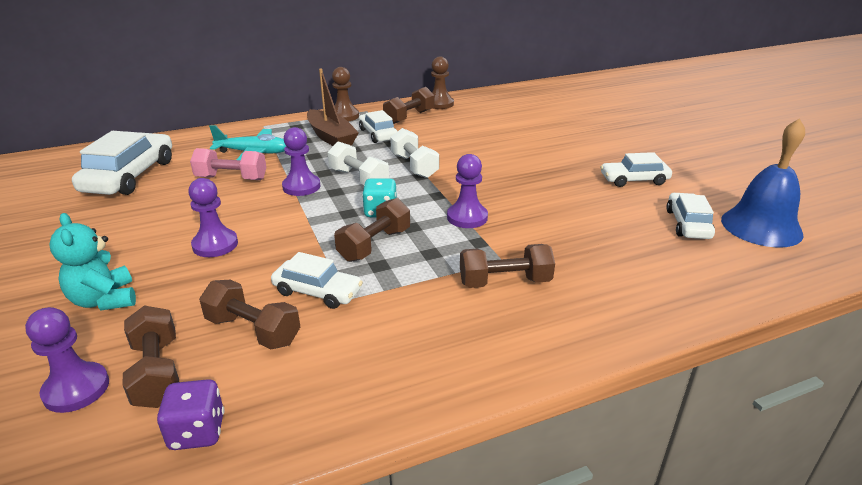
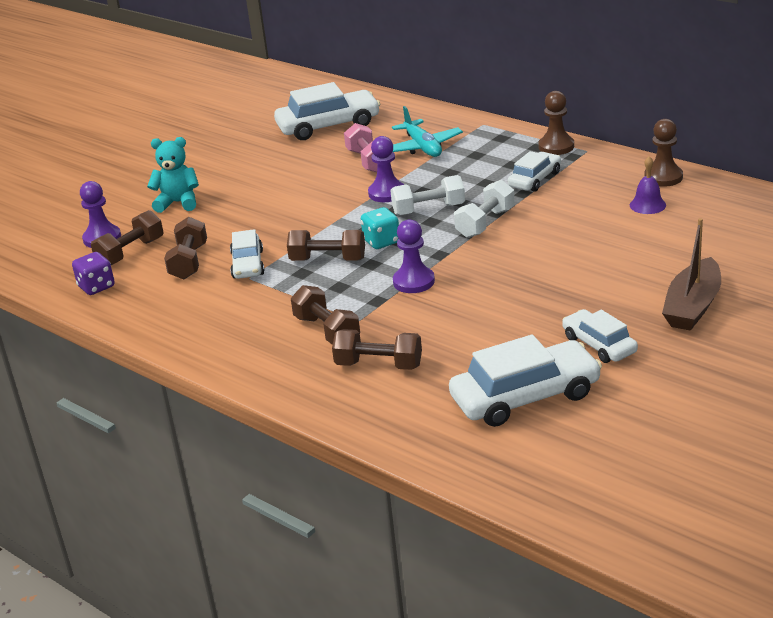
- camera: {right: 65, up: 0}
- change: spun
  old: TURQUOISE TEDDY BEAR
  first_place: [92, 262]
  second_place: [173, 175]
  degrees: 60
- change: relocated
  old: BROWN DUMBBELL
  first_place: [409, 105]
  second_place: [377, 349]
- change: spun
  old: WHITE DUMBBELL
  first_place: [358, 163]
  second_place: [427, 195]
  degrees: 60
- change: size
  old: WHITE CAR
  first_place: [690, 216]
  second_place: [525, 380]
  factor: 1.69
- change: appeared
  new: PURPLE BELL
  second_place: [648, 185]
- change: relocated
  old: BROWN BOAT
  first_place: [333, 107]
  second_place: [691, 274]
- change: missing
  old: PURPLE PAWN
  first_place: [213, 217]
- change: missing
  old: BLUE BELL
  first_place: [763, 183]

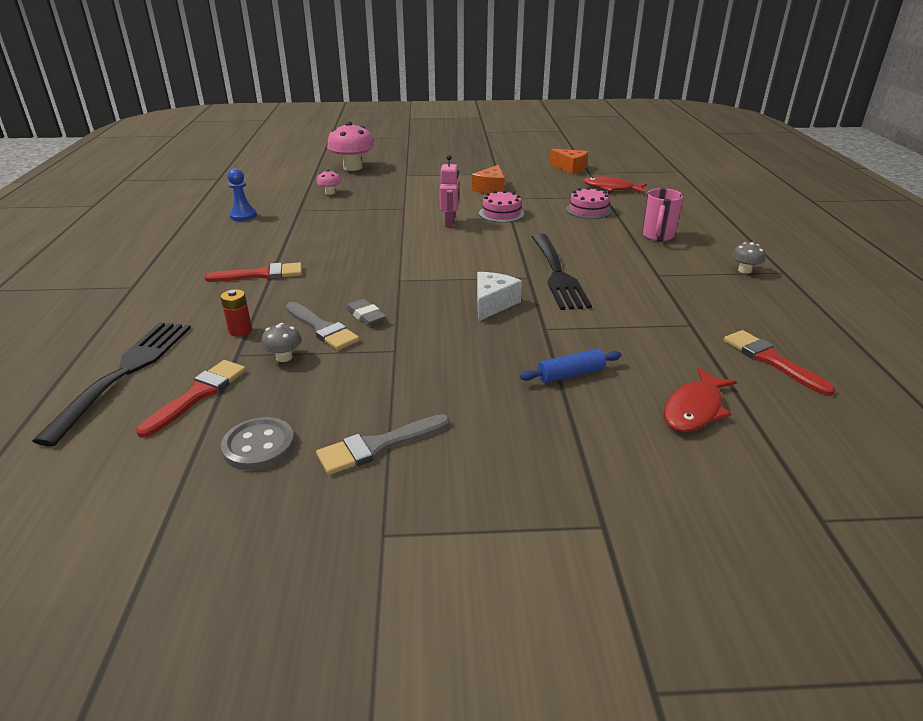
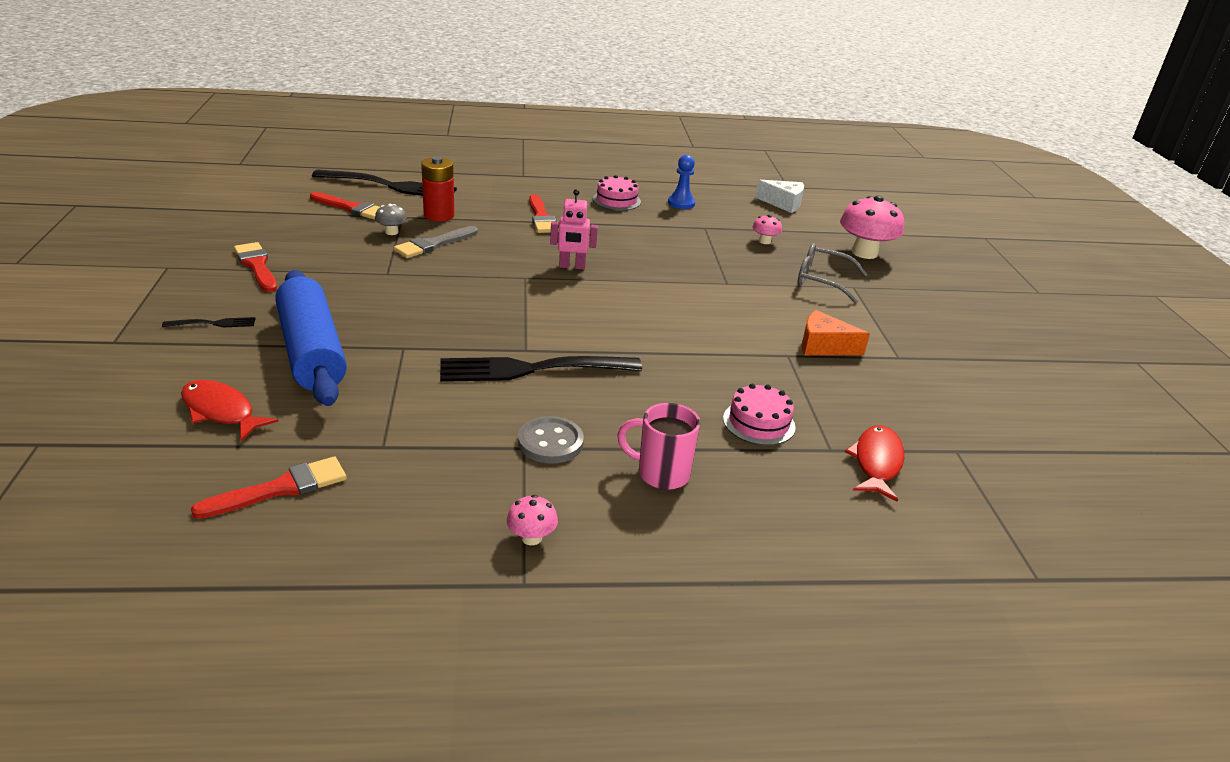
- camera: {right: 85, up: 0}
- change: appeared
  new: BLACK FORK
  second_place: [209, 322]
- change: colour
  old: GREY BRUSH
  new: RED BRUSH
  first_place: [383, 444]
  second_place: [255, 267]
- change: size
  old: BLUE ROLLING PIN
  first_place: [570, 365]
  second_place: [311, 338]
  factor: 2.28
- change: size
  old: RED BATTERY
  first_place: [236, 313]
  second_place: [438, 189]
  factor: 1.65
- change: colour
  old: GREY MUSHROOM
  new: PINK MUSHROOM
  first_place: [748, 258]
  second_place: [532, 520]
- change: relocated
  old: GREY BUTTON
  first_place: [258, 444]
  second_place: [551, 440]
- change: relocated
  old: PINK ROBOT
  first_place: [449, 191]
  second_place: [574, 229]
- change: relocated
  old: PINK CAKE
  first_place: [501, 206]
  second_place: [617, 193]
- change: relocated
  old: WHITE CHEESE
  first_place: [499, 296]
  second_place: [779, 196]
- change: appeared
  new: GREY GLASSES
  second_place: [832, 273]
- change: missing
  old: GREY ERASER
  first_place: [366, 312]
- change: missing
  old: ORANGE CHEESE
  first_place: [568, 161]

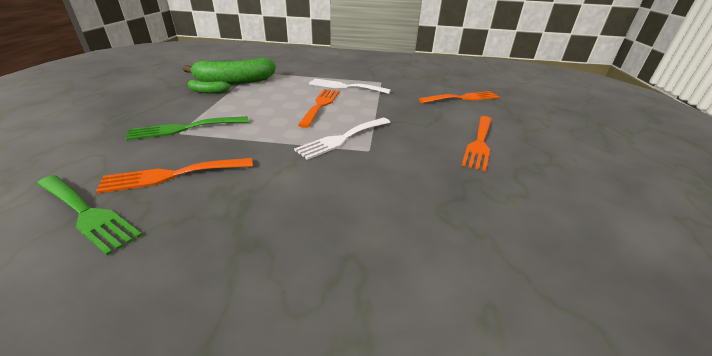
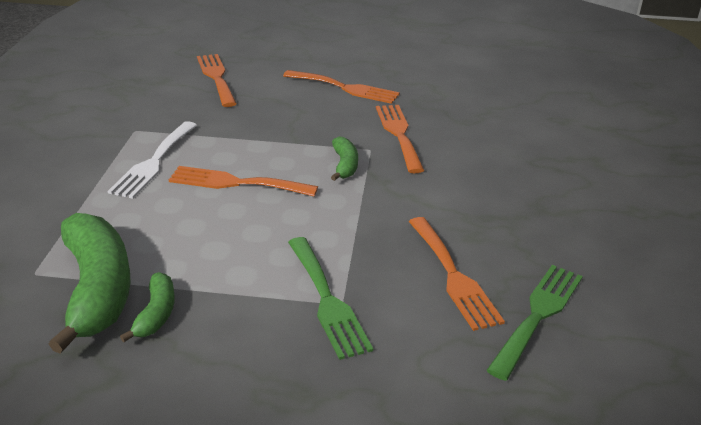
- camera: {right: -90, up: 0}
- change: exchanged
  old: WHITE FORK
  new: GREEN BANANA
  first_place: [342, 139]
  second_place: [344, 158]
- change: appeared
  new: ORANGE FORK
  second_place: [400, 139]

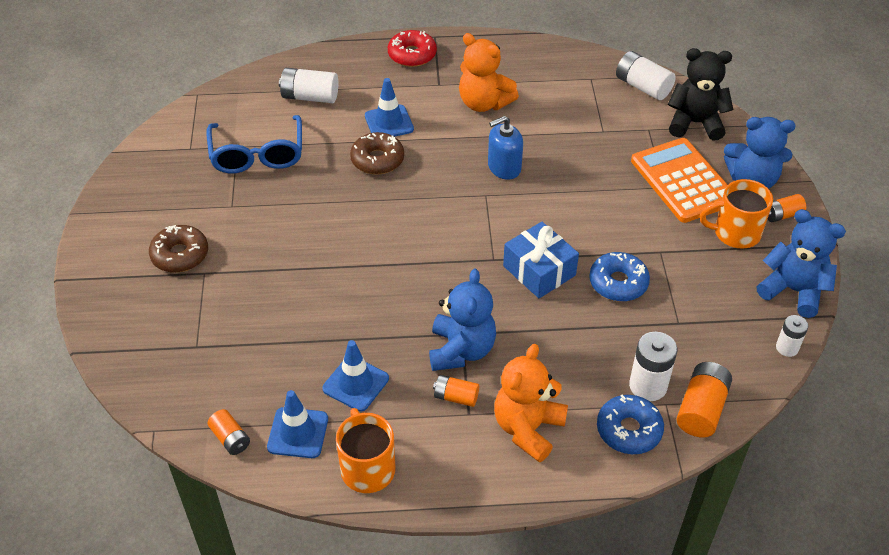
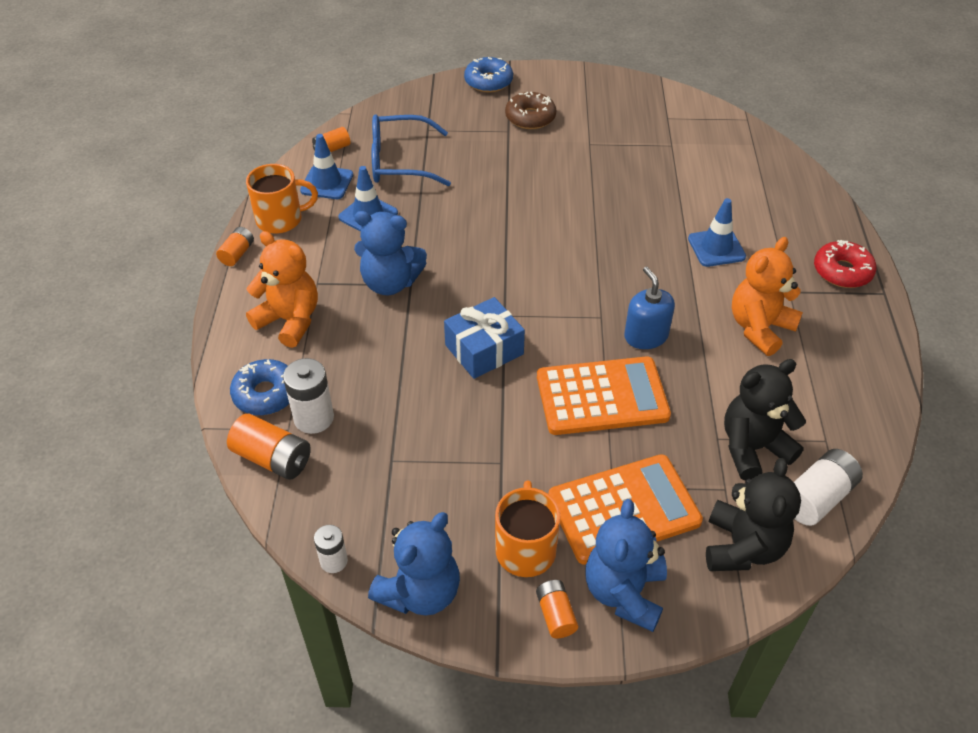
- camera: {right: 95, up: 0}
- change: relocated
  old: ORANGE BATTERY
  first_place: [456, 391]
  second_place: [235, 246]
- change: relocated
  old: BLUE GLASSES
  first_place: [254, 144]
  second_place: [411, 150]
- change: relocated
  old: BLUE DONUT
  first_place: [619, 276]
  second_place: [488, 74]
- change: appeared
  new: ORANGE CALCULATOR
  second_place: [604, 395]
- change: appeared
  new: BLACK TEDDY BEAR
  second_place: [765, 420]
- change: missing
  old: WHITE BATTERY
  first_place: [308, 85]
- change: missing
  old: BROWN DONUT
  first_place: [377, 153]

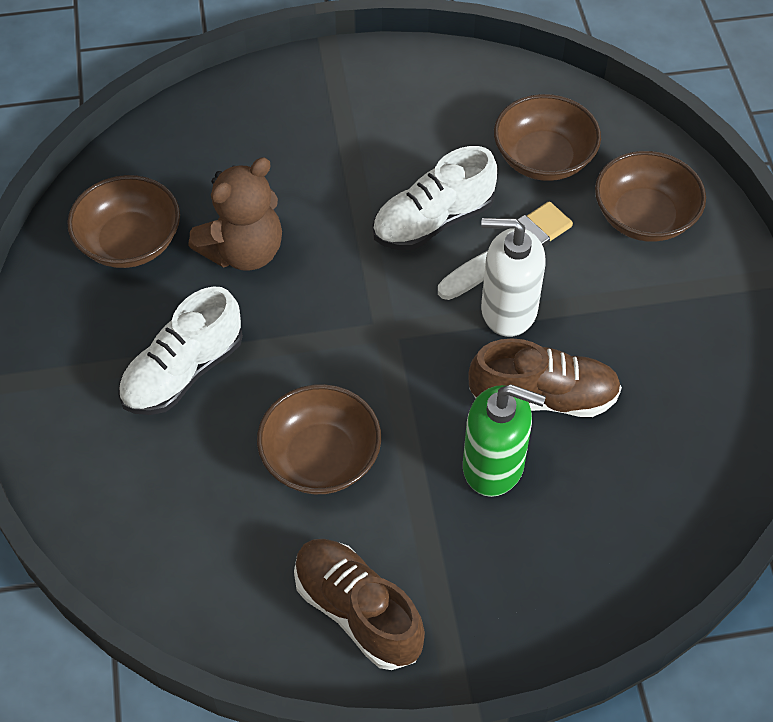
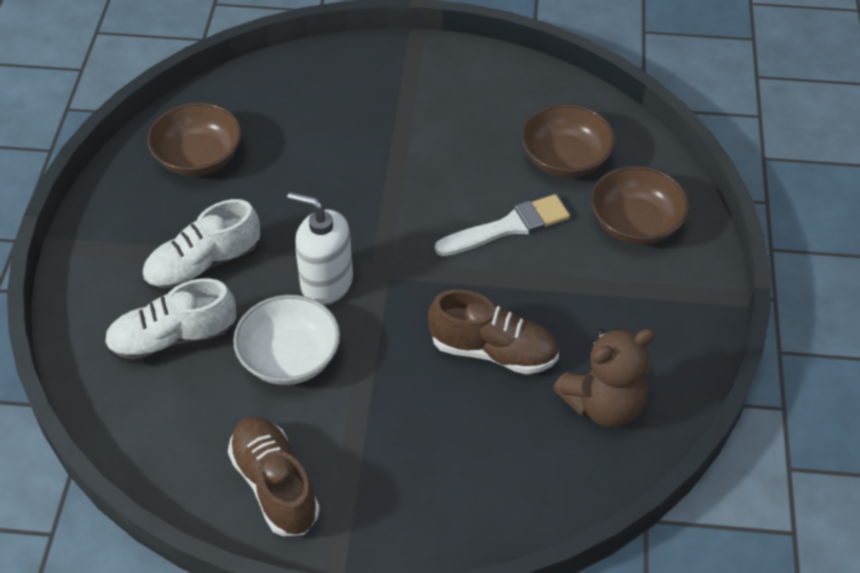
- camera: {right: 15, up: -5}
- change: relocated
  old: WHITE SHOE
  first_place: [434, 198]
  second_place: [170, 321]
- change: colour
  old: BROWN BOWL
  new: WHITE BOWL
  first_place: [319, 439]
  second_place: [286, 340]
- change: relocated
  old: WHITE SOAP DISPENSER
  first_place: [513, 277]
  second_place: [320, 248]
- change: relocated
  old: BROWN TEDDY BEAR
  first_place: [235, 214]
  second_place: [604, 377]
- change: missing
  old: GREEN SOAP DISPENSER
  first_place: [504, 440]

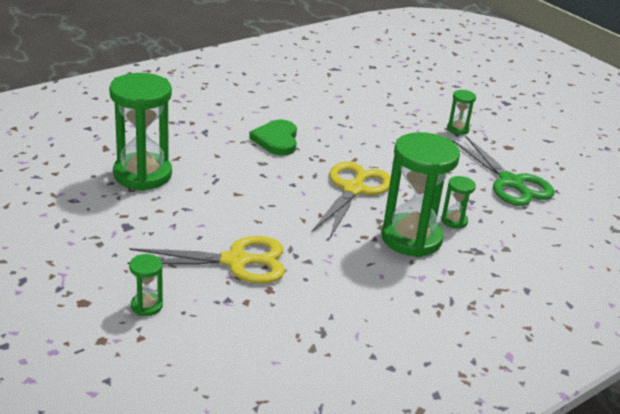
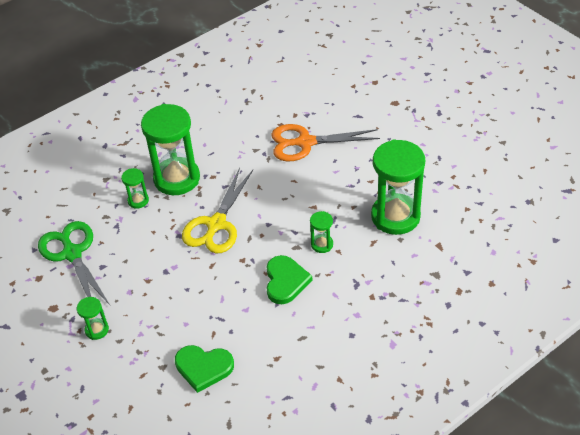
- camera: {right: -175, up: 15}
- change: appeared
  new: GREEN HEART
  second_place: [204, 369]
- change: colour
  old: YELLOW SCISSORS
  new: ORANGE SCISSORS
  first_place: [206, 260]
  second_place: [325, 142]
- change: relocated
  old: GREEN HOURGLASS
  first_place: [146, 285]
  second_place: [321, 232]

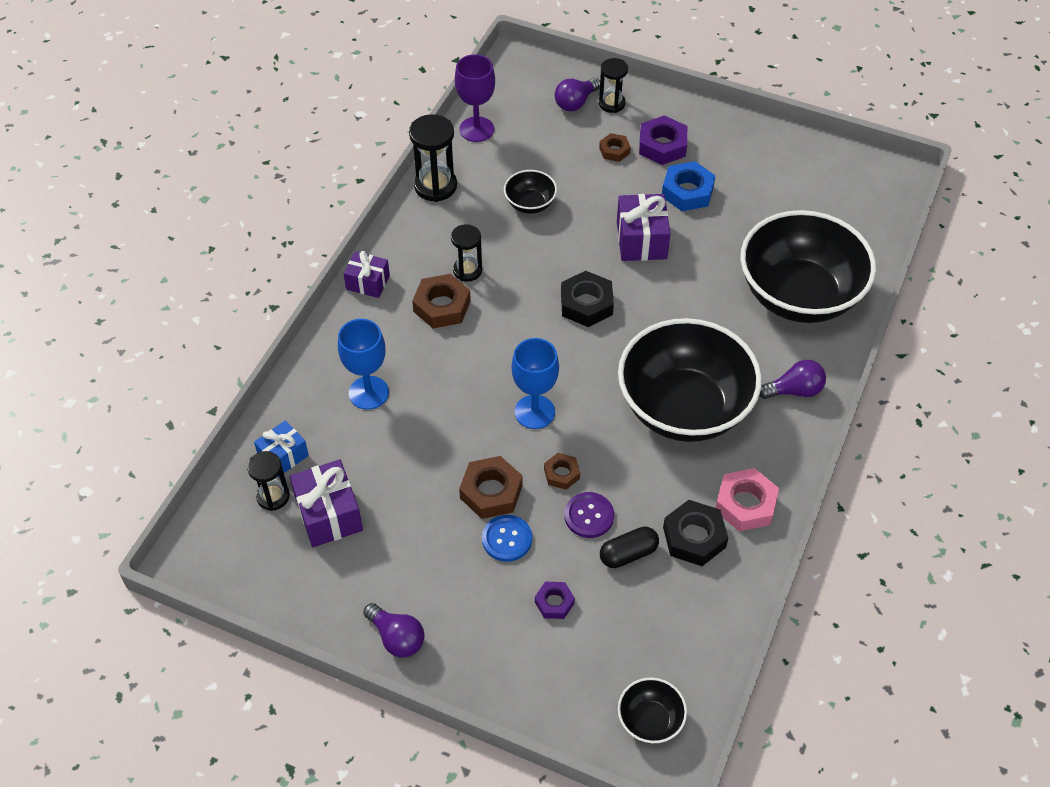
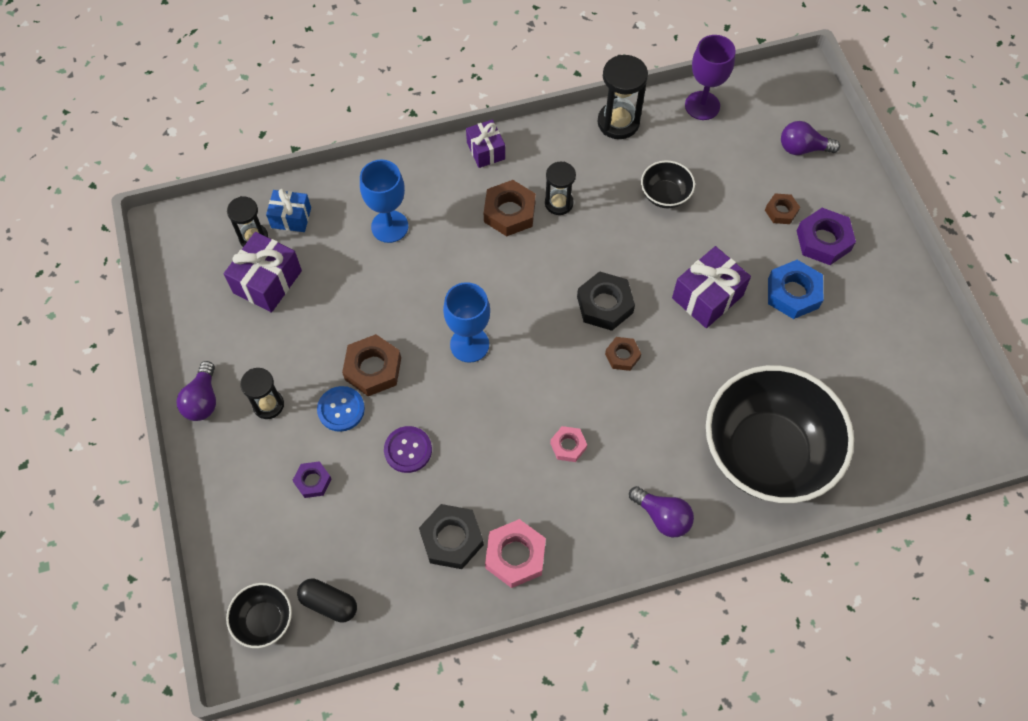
- camera: {right: 50, up: 10}
- change: relocated
  old: BLACK HOURGLASS
  first_place: [613, 85]
  second_place: [262, 393]
- change: relocated
  old: BLACK CAPSULE
  first_place: [629, 547]
  second_place: [327, 600]
- change: exchanged
  old: BLACK BOWL
  new: PINK NUT
  first_place: [690, 380]
  second_place: [568, 444]
- change: relocated
  old: BROWN NUT
  first_place: [562, 471]
  second_place: [623, 354]

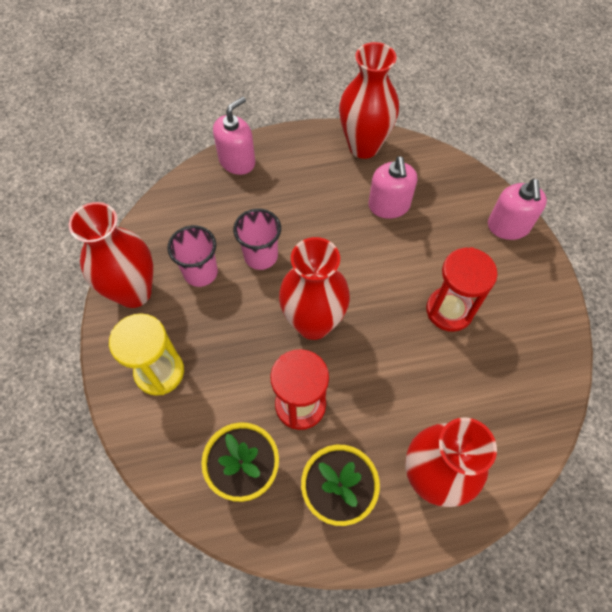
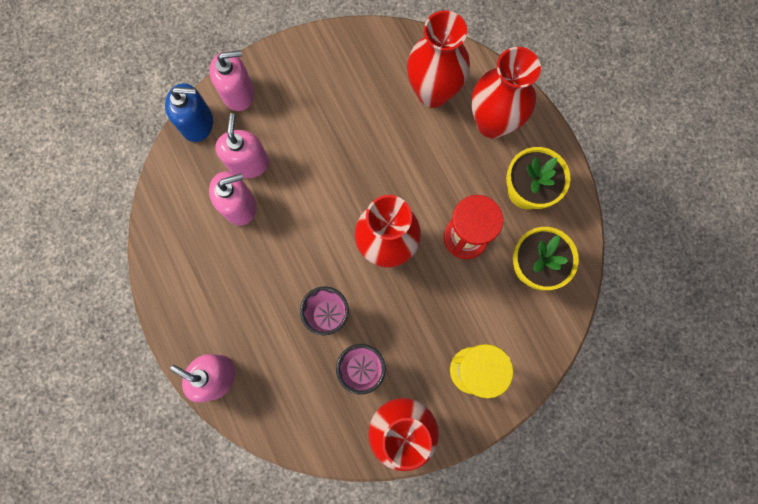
- camera: {right: -105, up: 15}
- change: appeared
  new: BLUE SOAP DISPENSER
  second_place: [189, 112]
- change: appeared
  new: PINK SOAP DISPENSER
  second_place: [242, 145]
- change: relocated
  old: RED VASE
  first_place: [369, 100]
  second_place: [438, 59]
- change: missing
  old: RED HOURGLASS
  first_place: [461, 289]

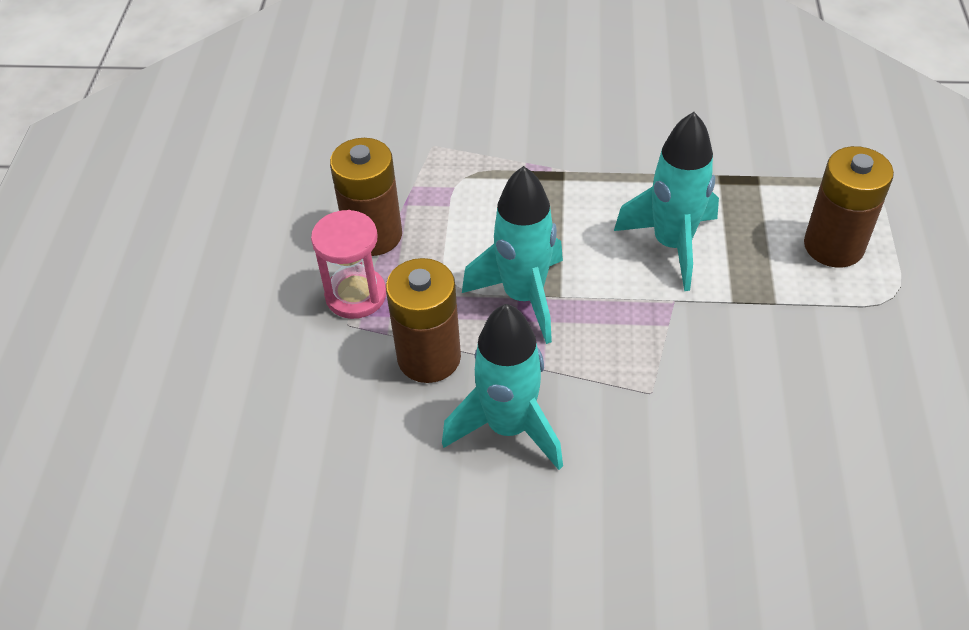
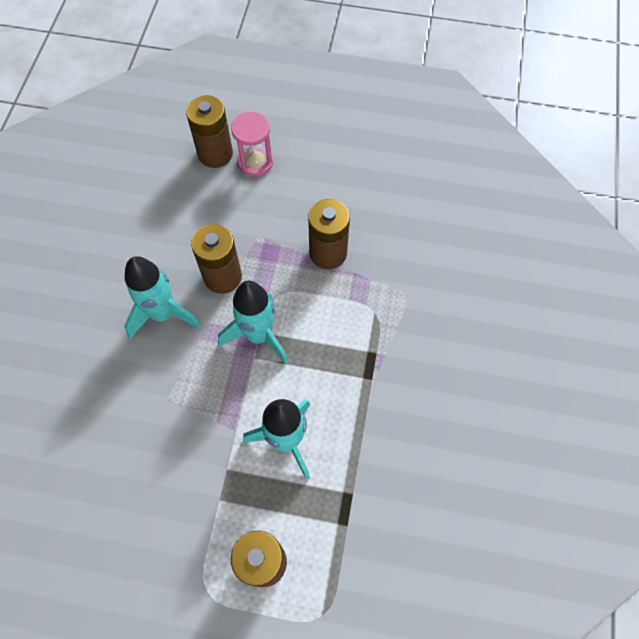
- camera: {right: 95, up: 15}
- change: appeared
  new: BROWN BATTERY
  second_place: [209, 131]
- change: relocated
  old: PINK HOURGLASS
  first_place: [348, 264]
  second_place: [252, 144]

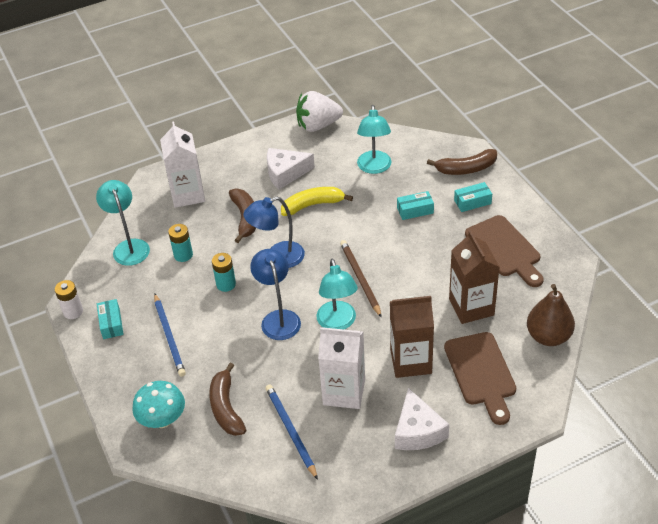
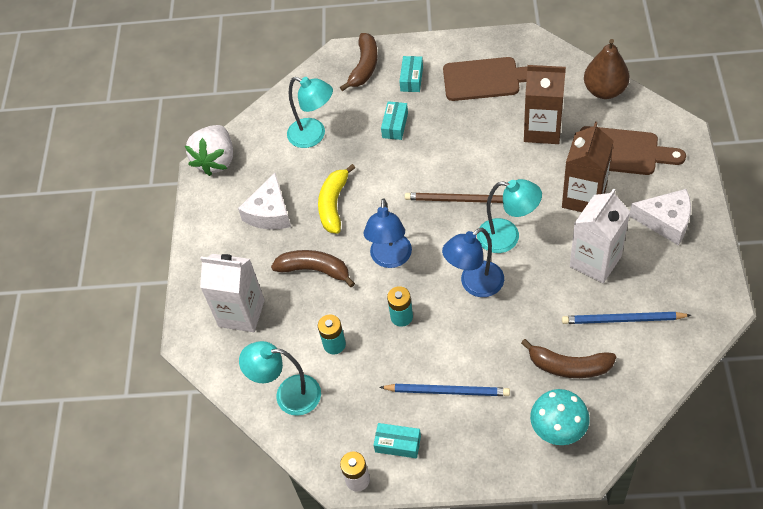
- camera: {right: -60, up: 10}
- change: spun
  old: BLUE LAMP
  first_place: [275, 294]
  second_place: [473, 262]
  degrees: -45

